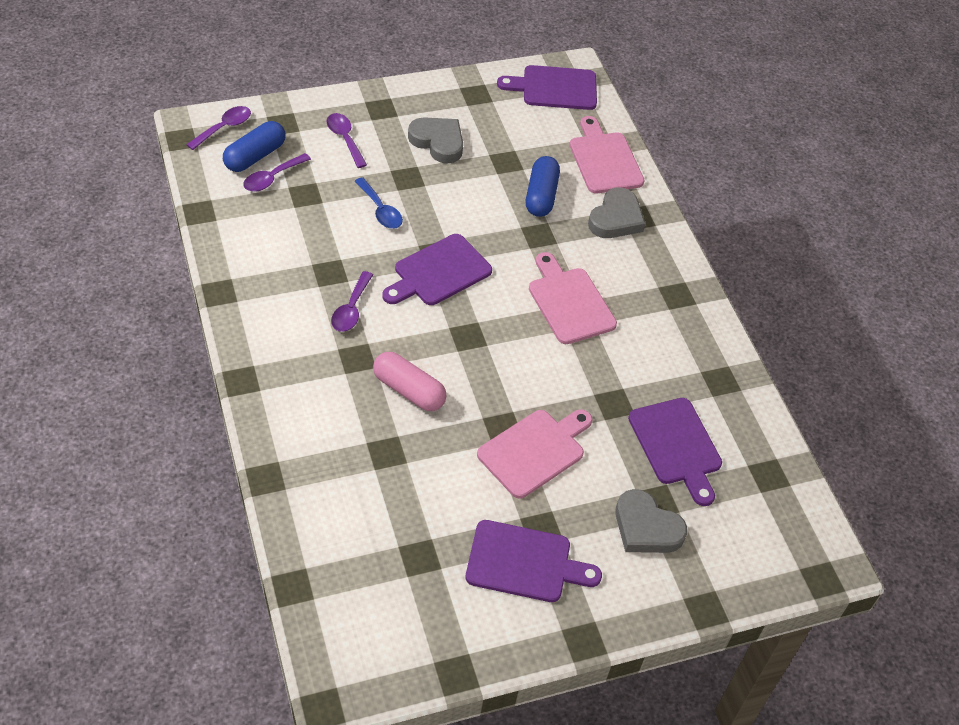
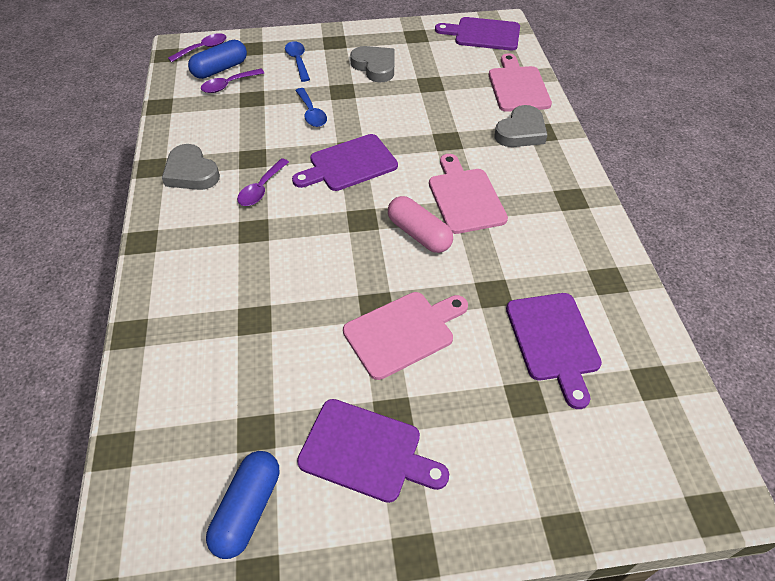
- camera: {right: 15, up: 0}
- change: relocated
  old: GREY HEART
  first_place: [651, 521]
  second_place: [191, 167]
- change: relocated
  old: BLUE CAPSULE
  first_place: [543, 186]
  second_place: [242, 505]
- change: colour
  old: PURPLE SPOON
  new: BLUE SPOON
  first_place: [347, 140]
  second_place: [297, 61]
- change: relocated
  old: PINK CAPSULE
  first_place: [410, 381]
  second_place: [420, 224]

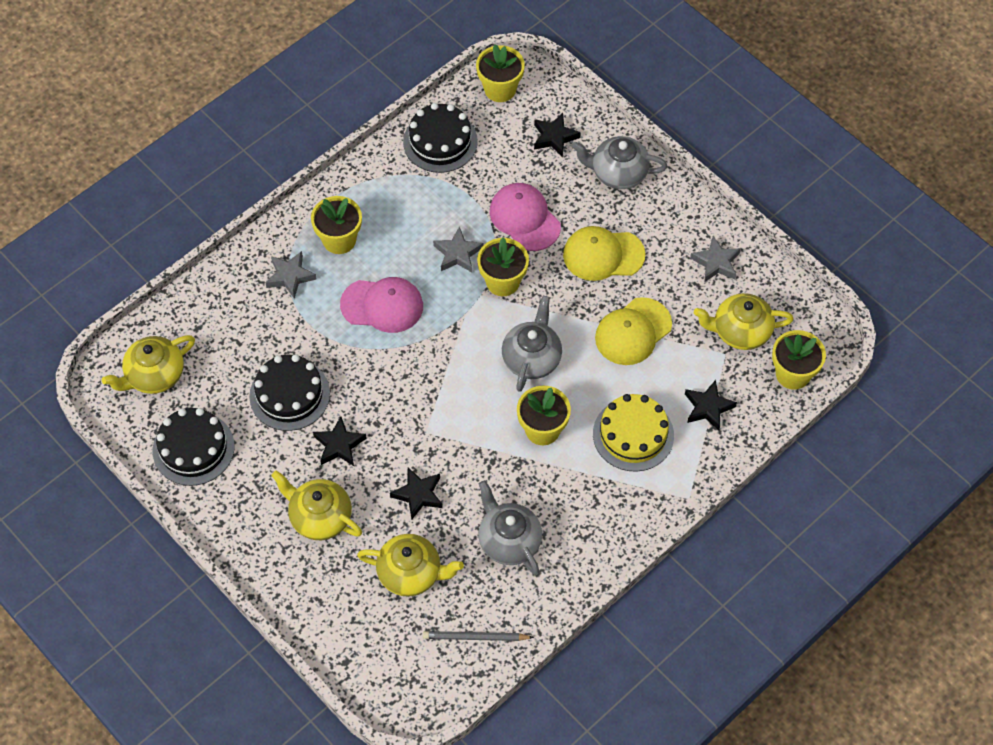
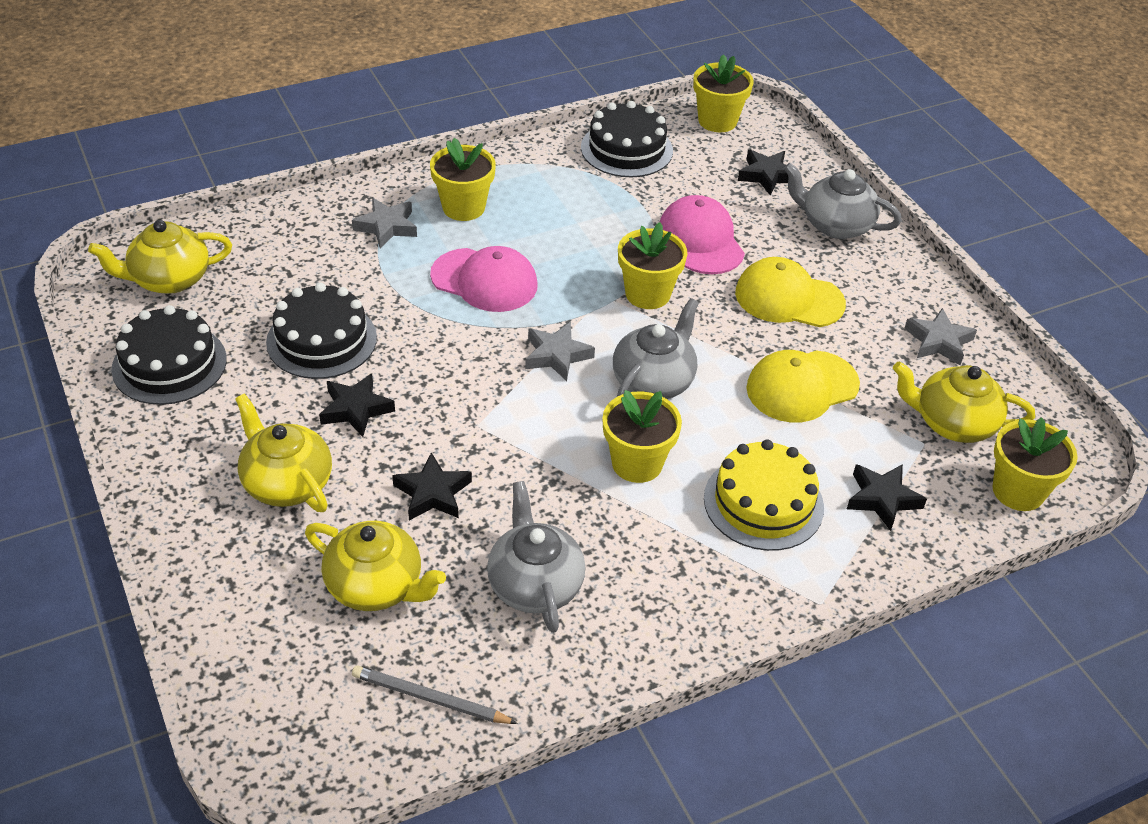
- camera: {right: 15, up: -15}
- change: relocated
  old: GREY STAR
  first_place: [458, 249]
  second_place: [560, 351]

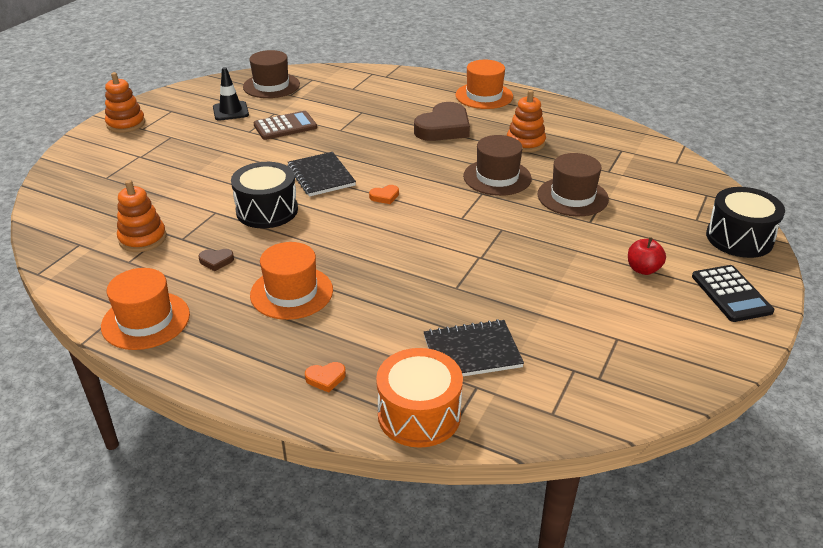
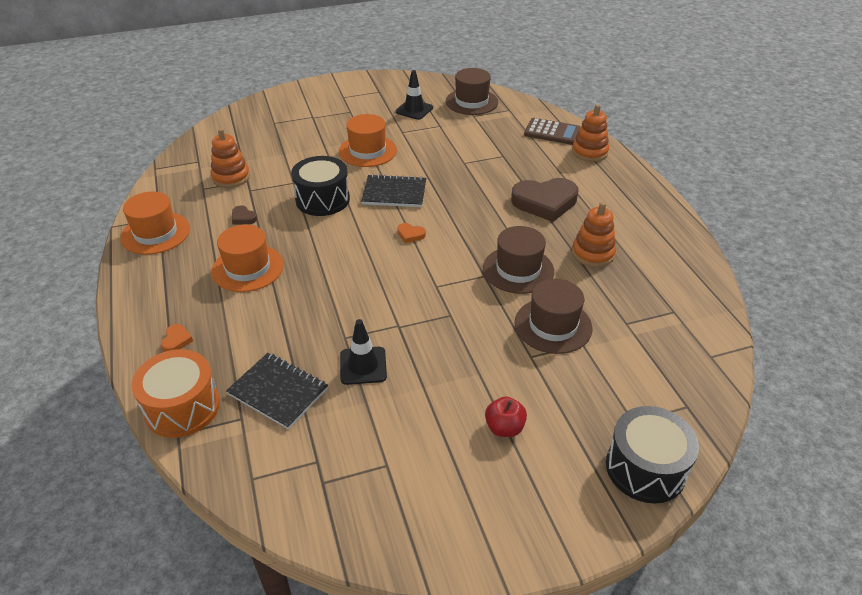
- camera: {right: 45, up: 5}
- change: spun
  old: ORANGE HEART
  first_place: [325, 377]
  second_place: [177, 338]
  degrees: -120
- change: relocated
  old: ORANGE HAT
  first_place: [484, 84]
  second_place: [368, 140]
- change: appeared
  new: BLACK TRAFFIC CONE
  second_place: [363, 352]
- change: spun
  old: BLACK NOTEBOOK
  first_place: [322, 174]
  second_place: [393, 190]
  degrees: 75
- change: relocated
  old: BROWN CALCULATOR
  first_place: [285, 125]
  second_place: [552, 131]
- change: relocated
  old: ORANGE STACKING TOY
  first_place: [125, 102]
  second_place: [590, 133]
- change: missing
  old: BLACK CALCULATOR
  first_place: [733, 293]

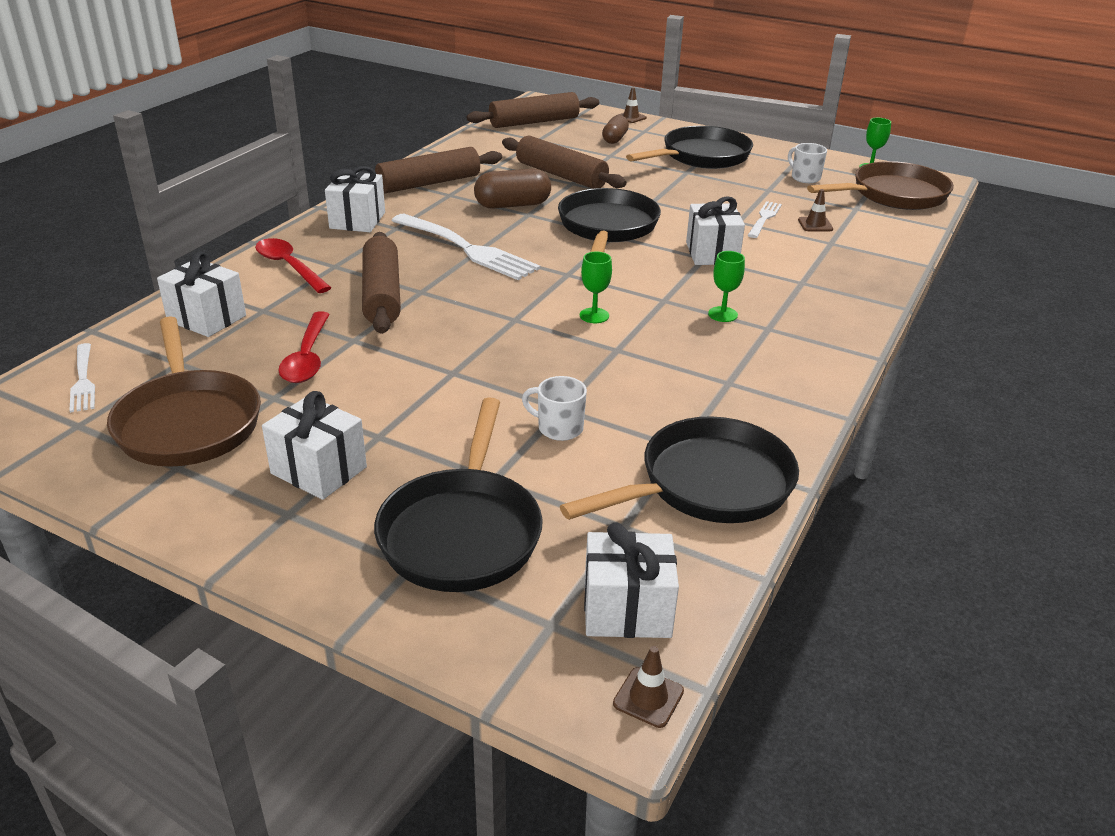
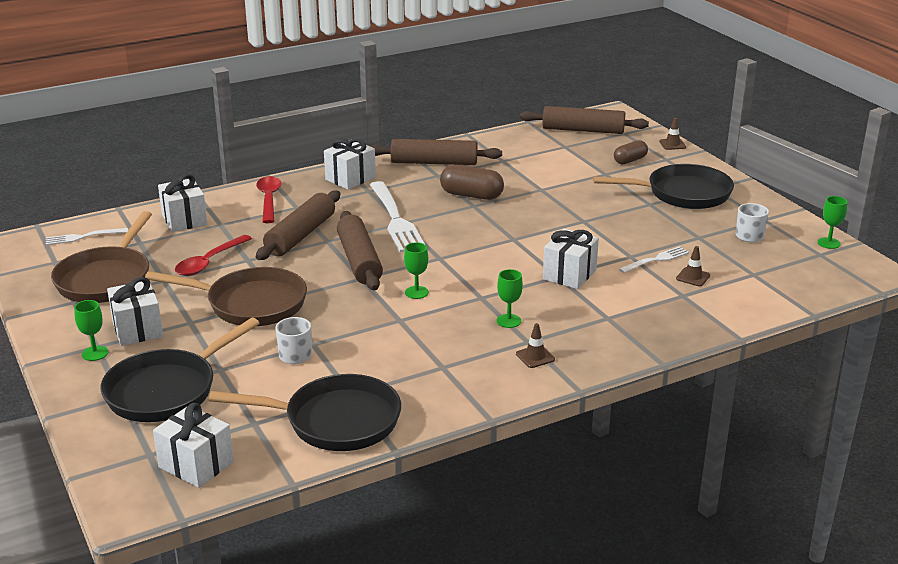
- camera: {right: 35, up: -5}
- change: spun
  old: WHITE FORK
  first_place: [82, 378]
  second_place: [87, 236]
  degrees: 60
- change: appeared
  new: GREEN GOBLET
  second_place: [91, 330]
- change: relocated
  old: BROWN PAN
  first_place: [880, 185]
  second_place: [226, 296]
- change: relocated
  old: BROWN ROLLING PIN
  first_place: [564, 162]
  second_place: [360, 250]
- change: relocated
  old: BROWN TRAFFIC CONE
  first_place: [648, 687]
  second_place: [535, 345]
- change: missing
  old: BLACK PAN
  first_place: [609, 220]

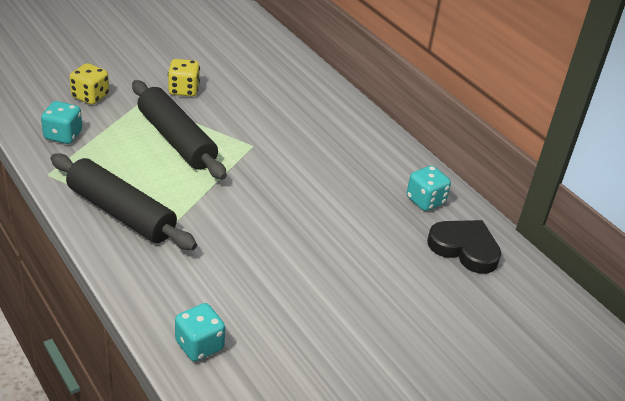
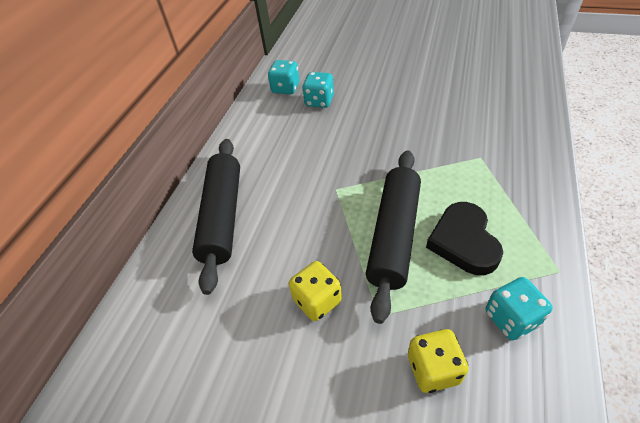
- camera: {right: -120, up: 10}
- change: relocated
  old: BLACK ROLLING PIN
  first_place: [124, 201]
  second_place: [216, 217]
- change: relocated
  old: TURQUOISE DICE
  first_place: [200, 332]
  second_place: [318, 90]
- change: relocated
  old: BLACK HEART
  first_place: [464, 247]
  second_place: [464, 238]

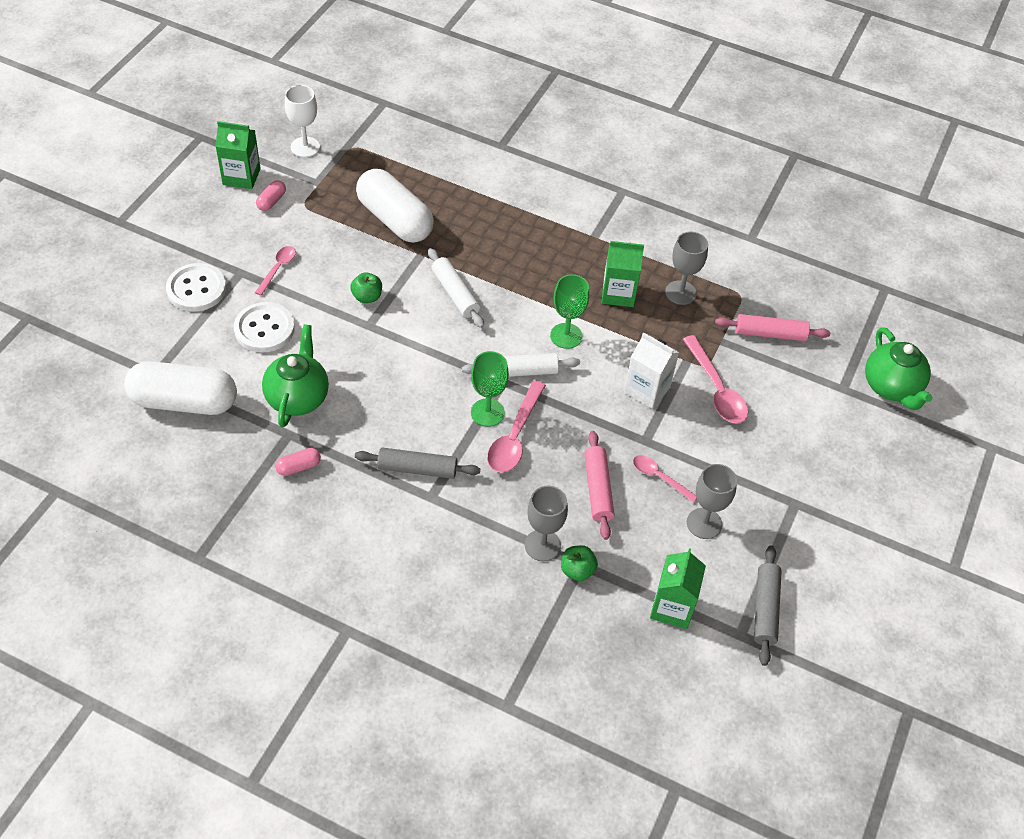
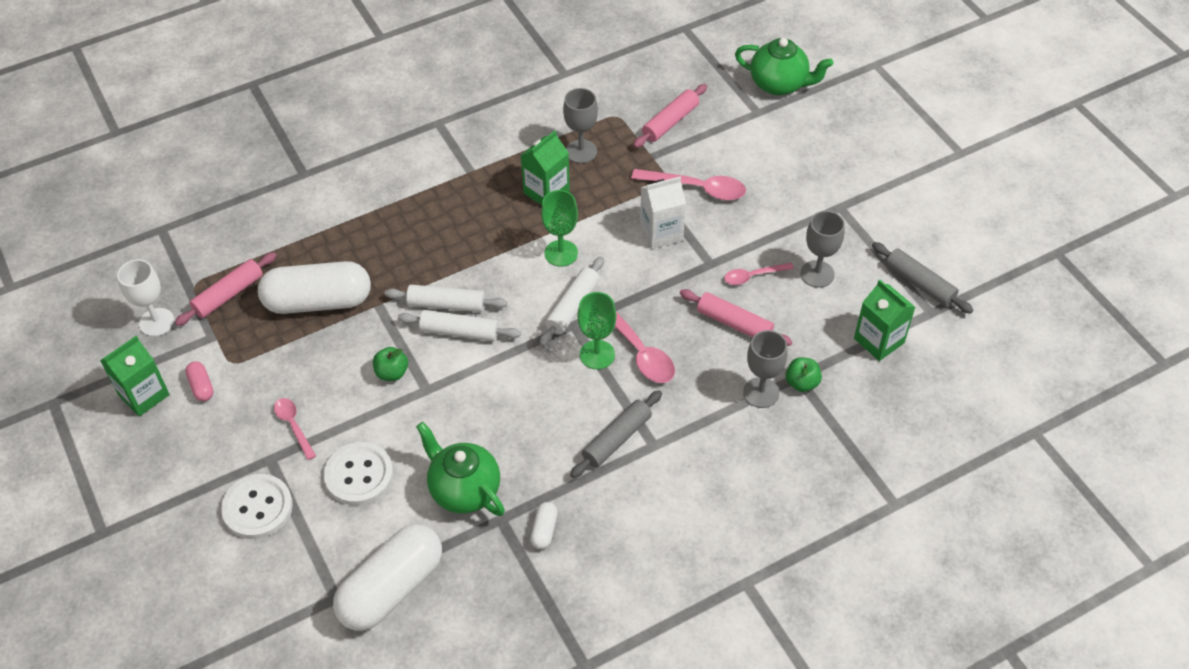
- camera: {right: -50, up: 0}
- change: appeared
  new: PINK ROLLING PIN
  second_place: [226, 289]
- change: appeared
  new: WHITE ROLLING PIN
  second_place: [459, 326]
- change: colour
  old: PINK CAPSULE
  new: WHITE CAPSULE
  first_place: [298, 462]
  second_place: [544, 525]

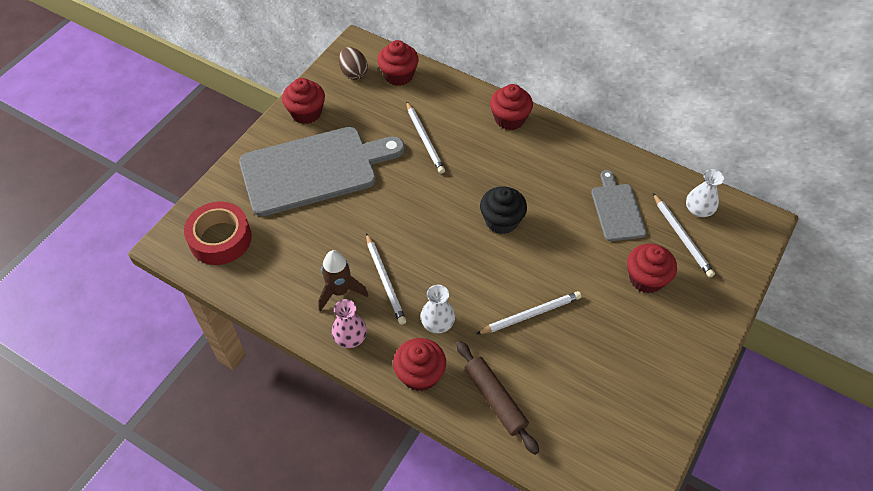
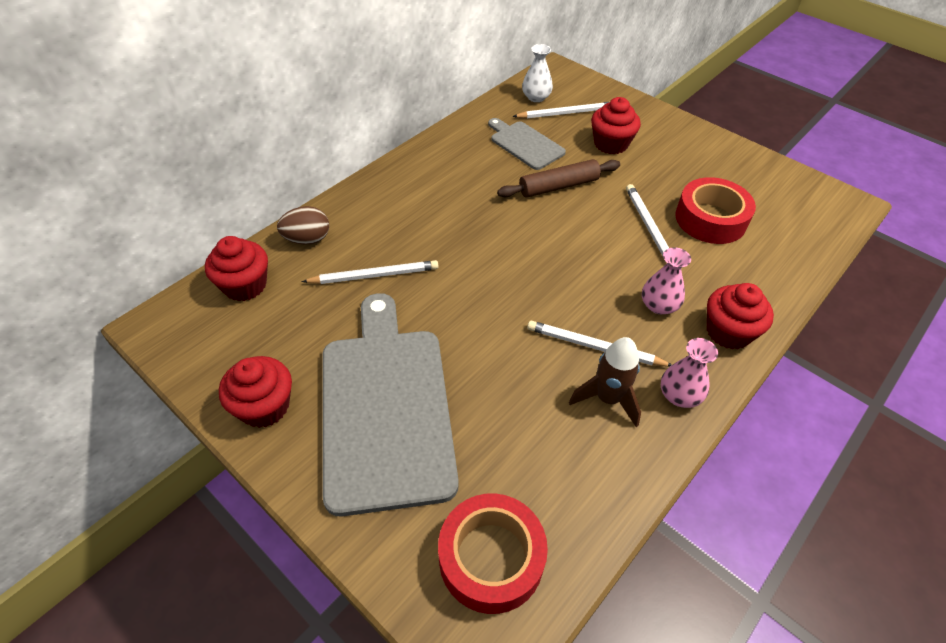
- camera: {right: -80, up: -5}
- change: relocated
  old: BROWN EGG
  first_place: [353, 63]
  second_place: [303, 225]
- change: spun
  old: GREY CUTTING BOARD
  first_place: [619, 205]
  second_place: [527, 144]
  degrees: 45
- change: relocated
  old: BROWN ROLLING PIN
  first_place: [497, 398]
  second_place: [558, 178]
- change: spun
  old: WHITE PENCIL
  first_place: [386, 279]
  second_place: [599, 344]
  degrees: -150
- change: colour
  old: WHITE VASE
  new: PINK VASE
  first_place: [437, 309]
  second_place: [666, 280]
- change: appeared
  new: RED TAPE
  second_place: [715, 210]
- change: missing
  old: BLACK CUPCAKE
  first_place: [503, 210]
- change: missing
  old: RED CUPCAKE
  first_place: [511, 107]

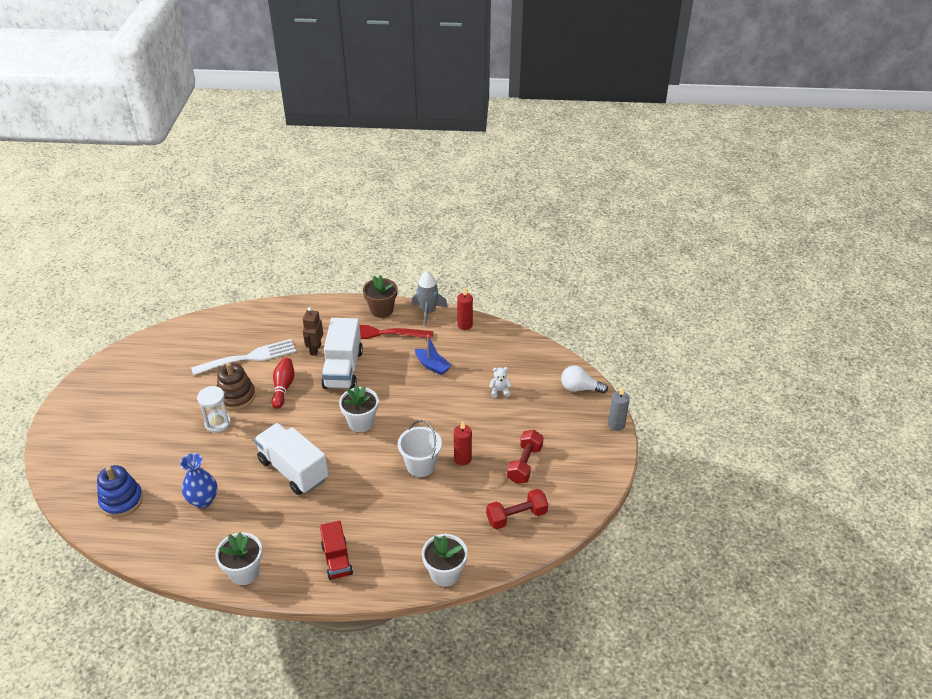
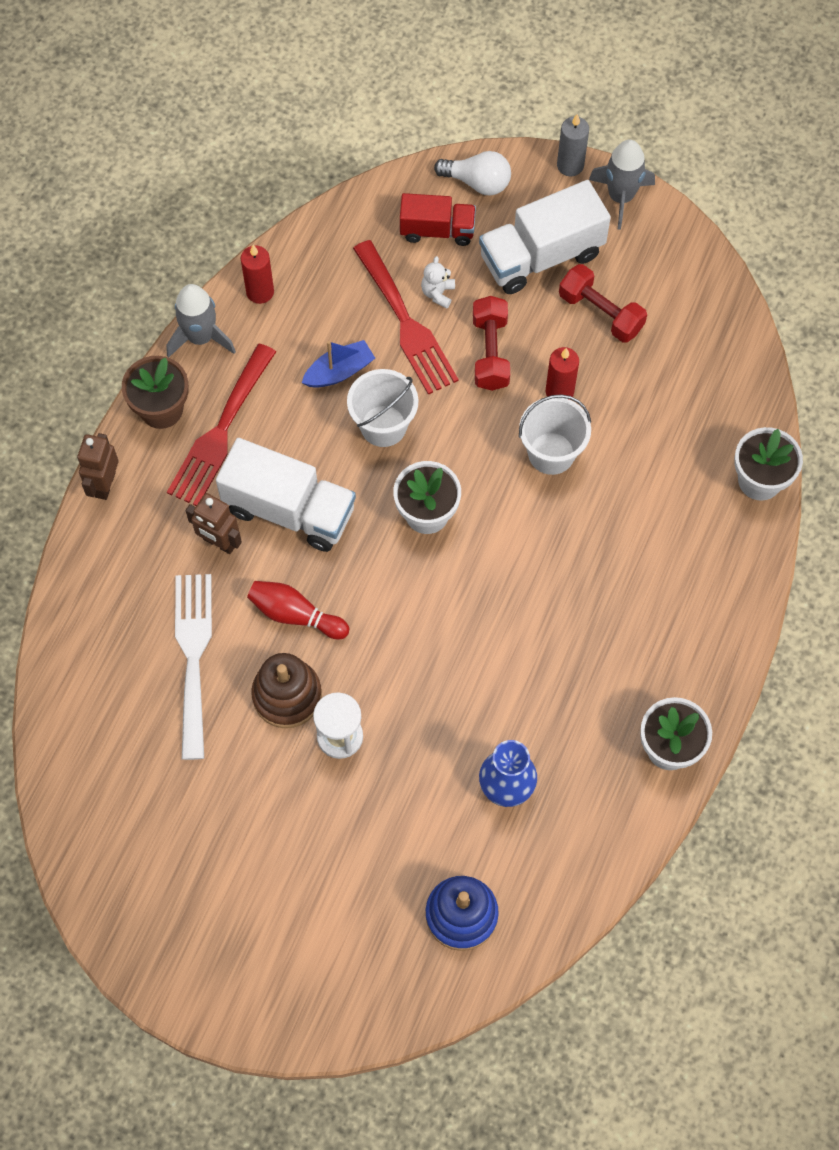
- camera: {right: -70, up: 25}
- change: appeared
  new: BROWN ROBOT
  second_place: [98, 466]
- change: appeared
  new: WHITE BUCKET
  second_place: [382, 408]
- change: appeared
  new: RED FORK
  second_place: [406, 317]
- change: relocated
  old: RED TRUCK
  first_place: [336, 550]
  second_place: [438, 219]
- change: spun
  old: WHITE LIGHT BULB
  first_place: [584, 380]
  second_place: [472, 173]
  degrees: -105
- change: relocated
  old: RED DUMBBELL
  first_place: [517, 509]
  second_place: [491, 343]
- change: relocated
  old: WHITE TRUCK
  first_place: [291, 459]
  second_place: [545, 237]
- change: appeared
  new: GREY ROCKET
  second_place: [622, 185]

